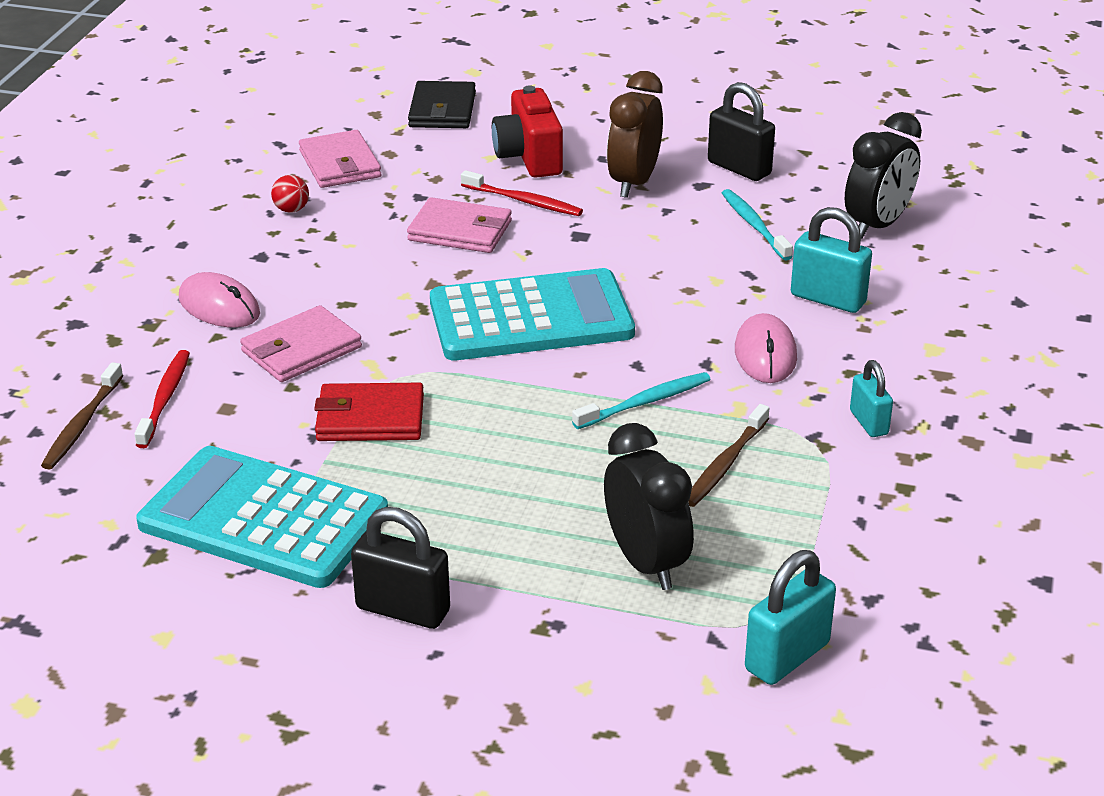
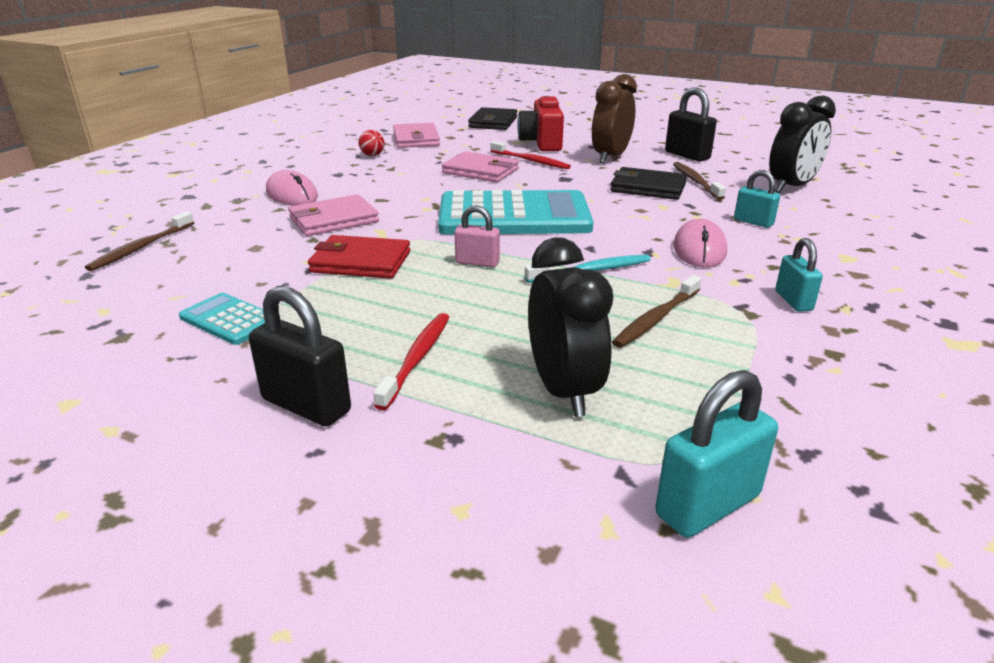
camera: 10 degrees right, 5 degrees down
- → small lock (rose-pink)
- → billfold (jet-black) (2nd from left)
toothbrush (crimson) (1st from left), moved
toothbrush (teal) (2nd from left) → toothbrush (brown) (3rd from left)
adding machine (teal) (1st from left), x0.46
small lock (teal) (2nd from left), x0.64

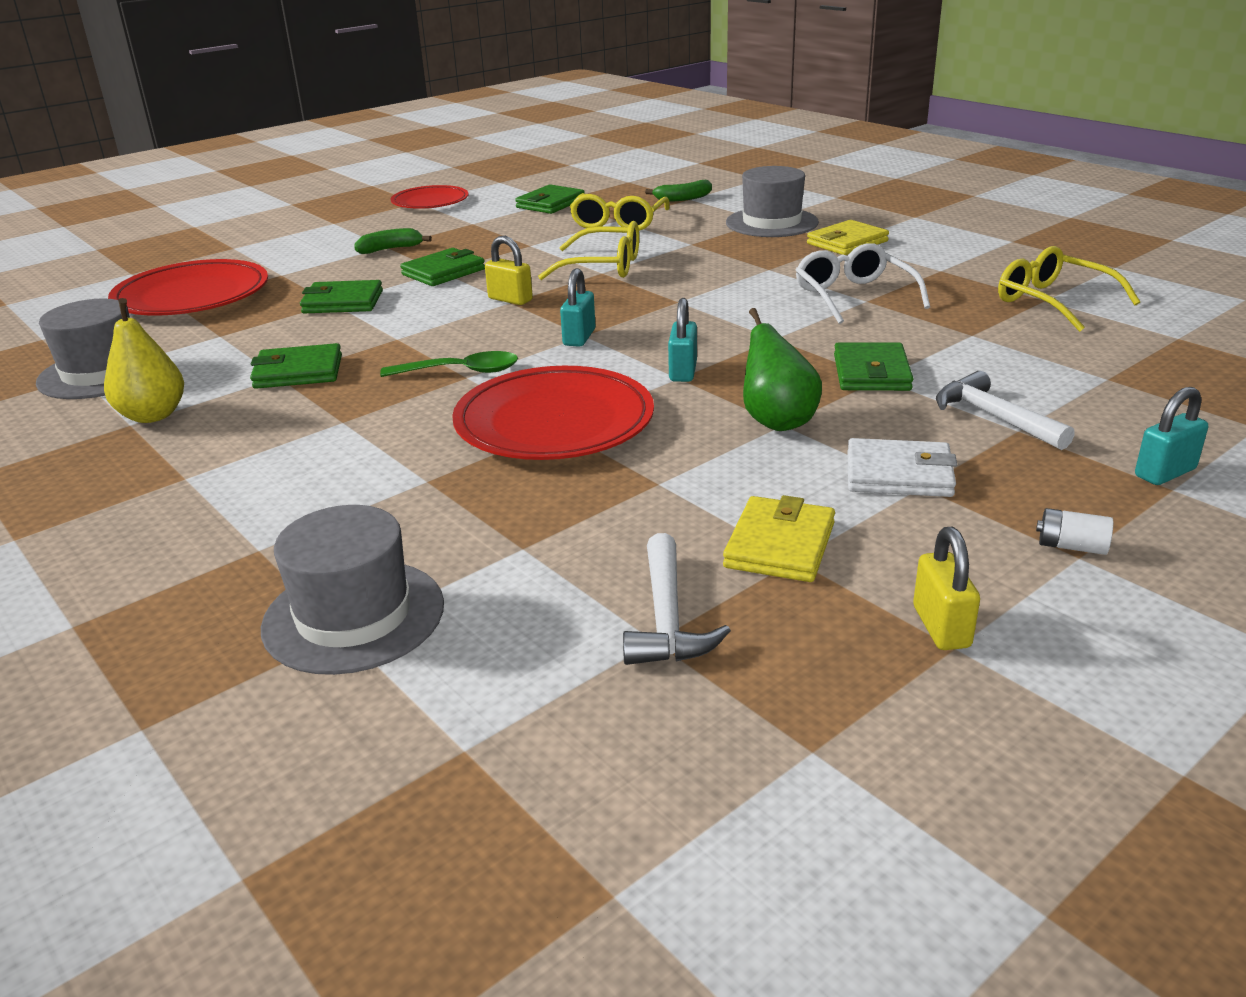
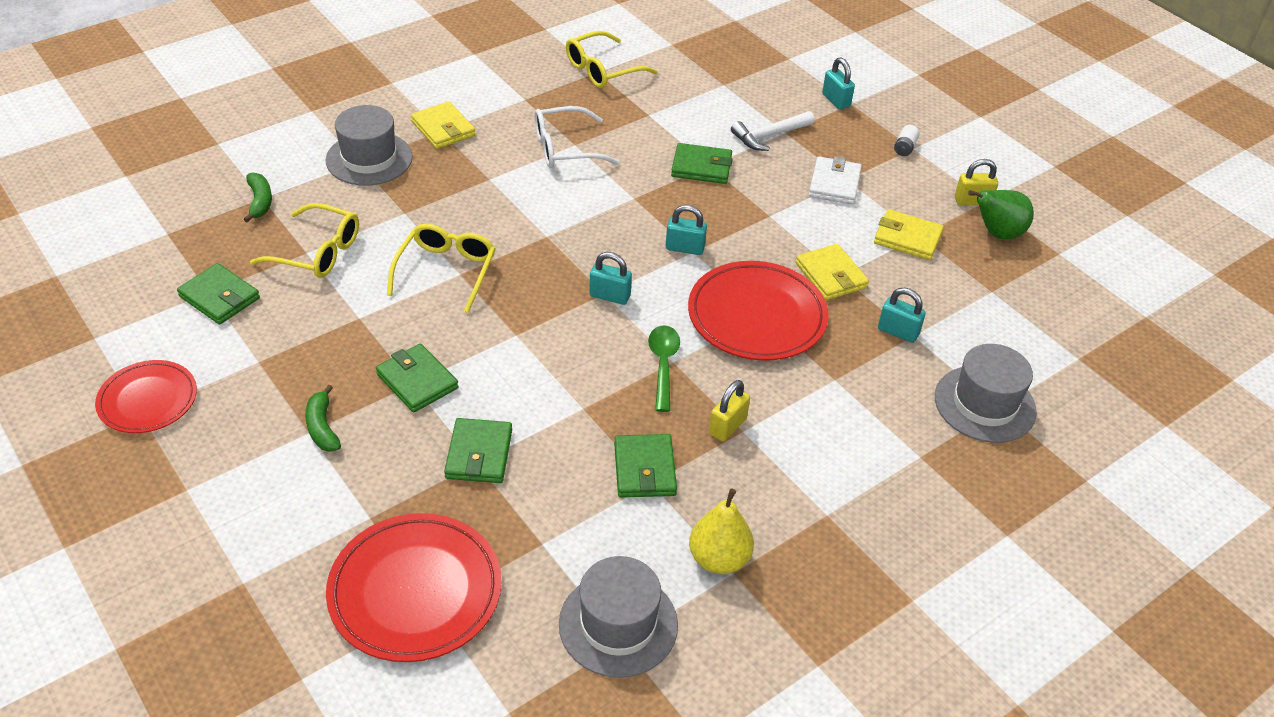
camera: 90 degrees left, 15 degrees up
claw hammer (snow-white) (1st from left) → -
- → billfold (yellow) (2nd from left)
- → small lock (teal) (4th from left)
small lock (yellow) (1st from left), moved
toy pear (leaf-green), moved

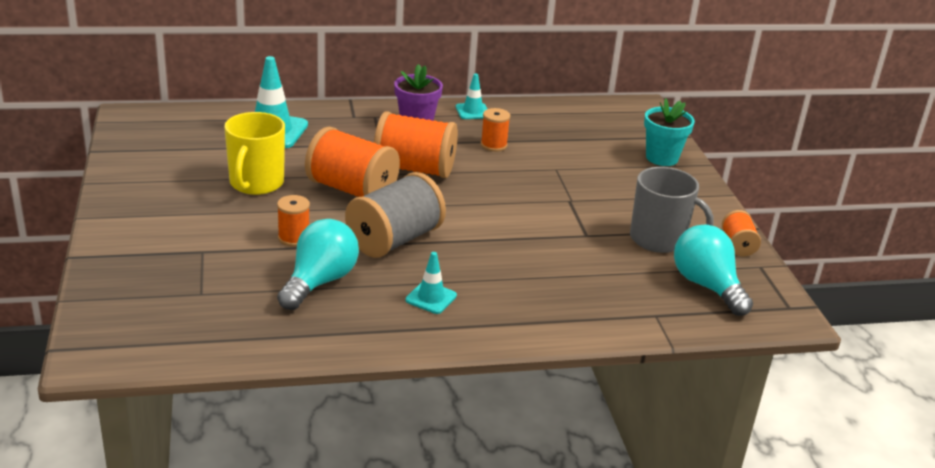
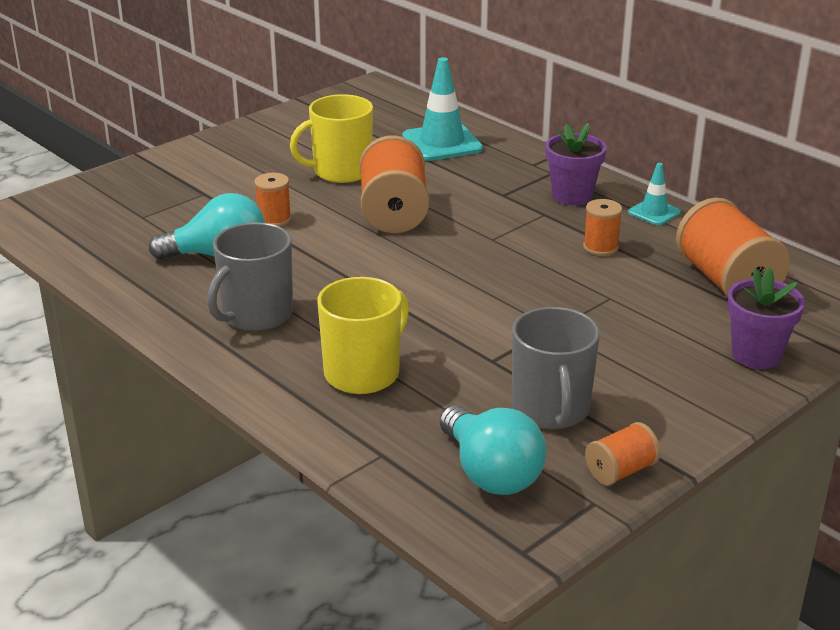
camera: 60 degrees right, 0 degrees up
bobbin (gray) → -
- → tea mug (yellow) (2nd from left)
bobbin (orange) (3rd from left in the first image) → bobbin (orange) (5th from left), moved
road cone (teal) (2nd from left) → tea mug (gray) (1st from left)
flower pot (teal) → flower pot (royal purple) (2nd from left)
light bulb (teal) (2nd from left), 120 degrees clockwise

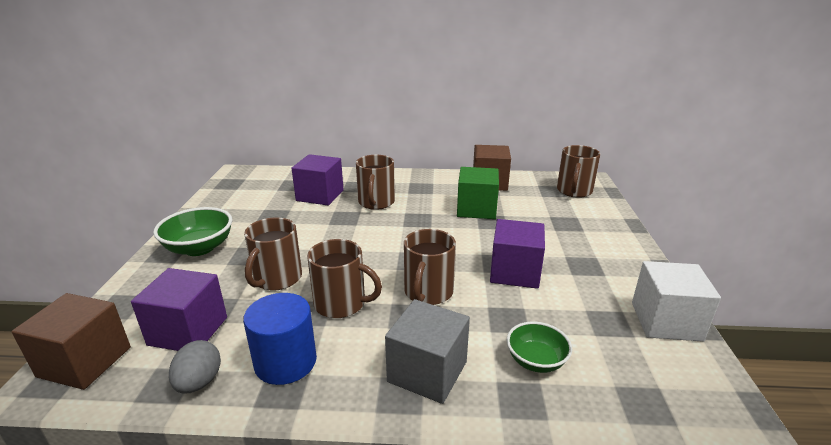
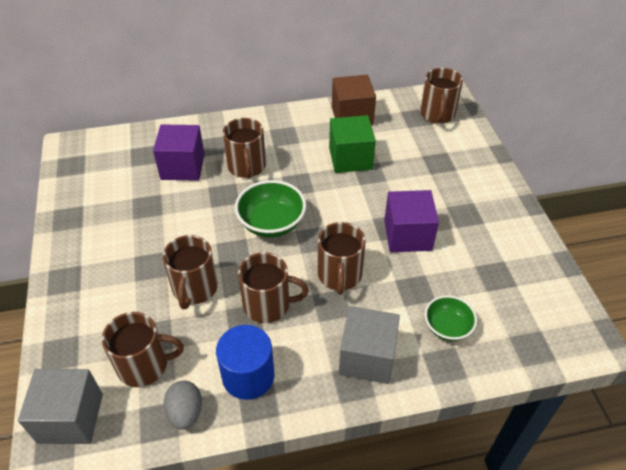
camera: 15 degrees left, 20 degrees up
cube (snow-white) → -
bowl (leaf-green) (1st from left), moved
cube (royal purple) (1st from left) → tea mug (brown) (1st from left)
cube (brown) (1st from left) → cube (gray) (1st from left)

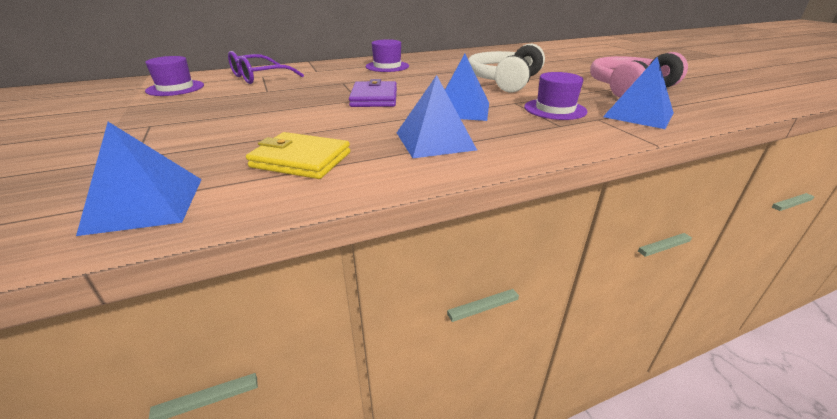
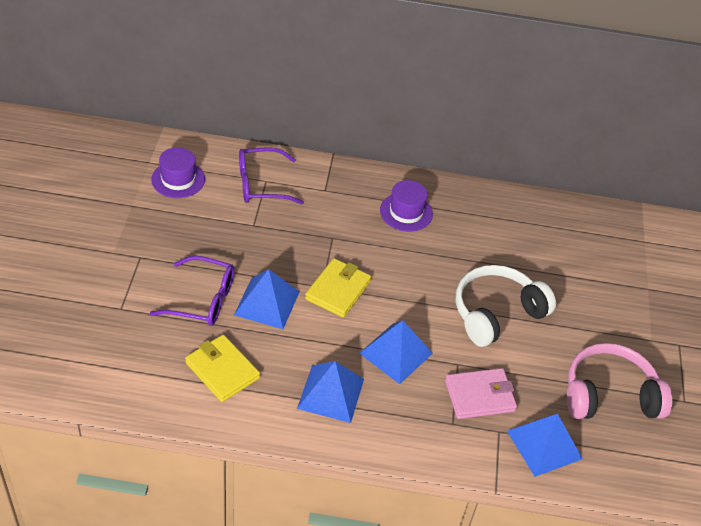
camera: 25 degrees right, 15 degrees up
- → spectacles (royal purple) (1st from left)
pyramid shape (royal blue) (1st from left), moved
hat (royal purple) (3rd from left) → billfold (rose-pink)
billfold (royal purple) → billfold (yellow) (2nd from left)

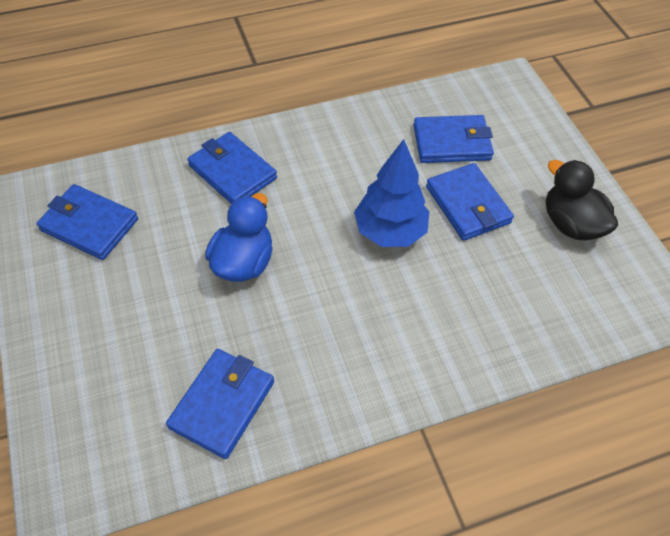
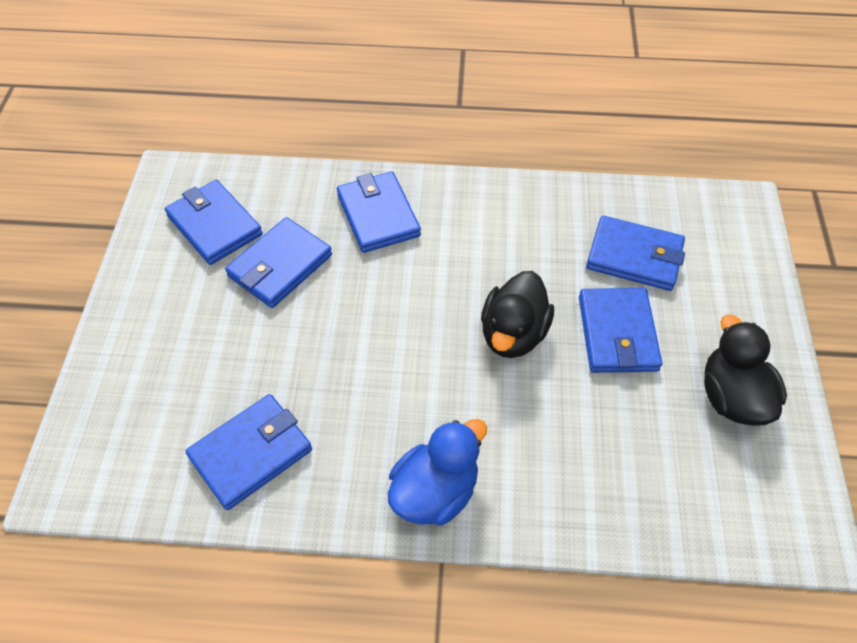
camera: 25 degrees right, 0 degrees up
- → billfold (royal blue) (3rd from left)
toy duck (royal blue), moved
tree (royal blue) → toy duck (jet-black) (1st from left)

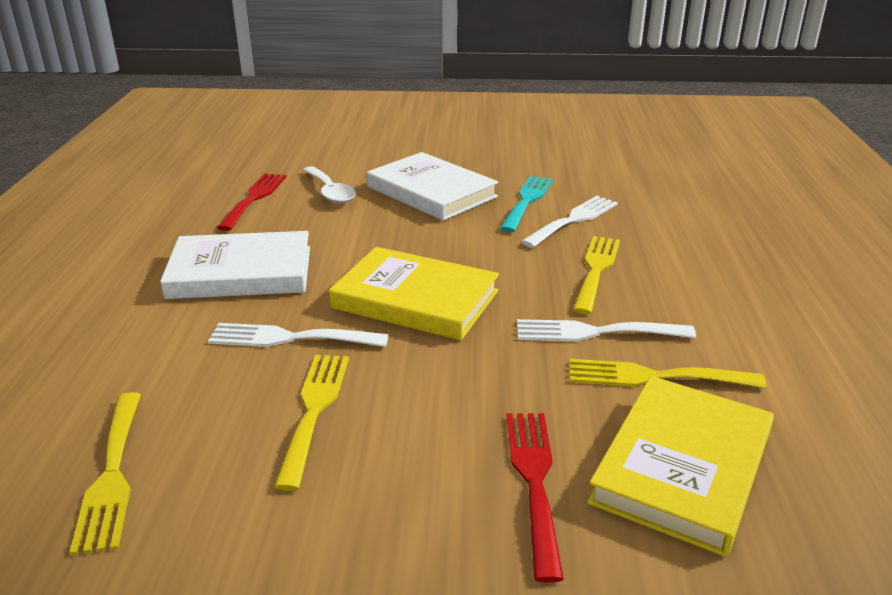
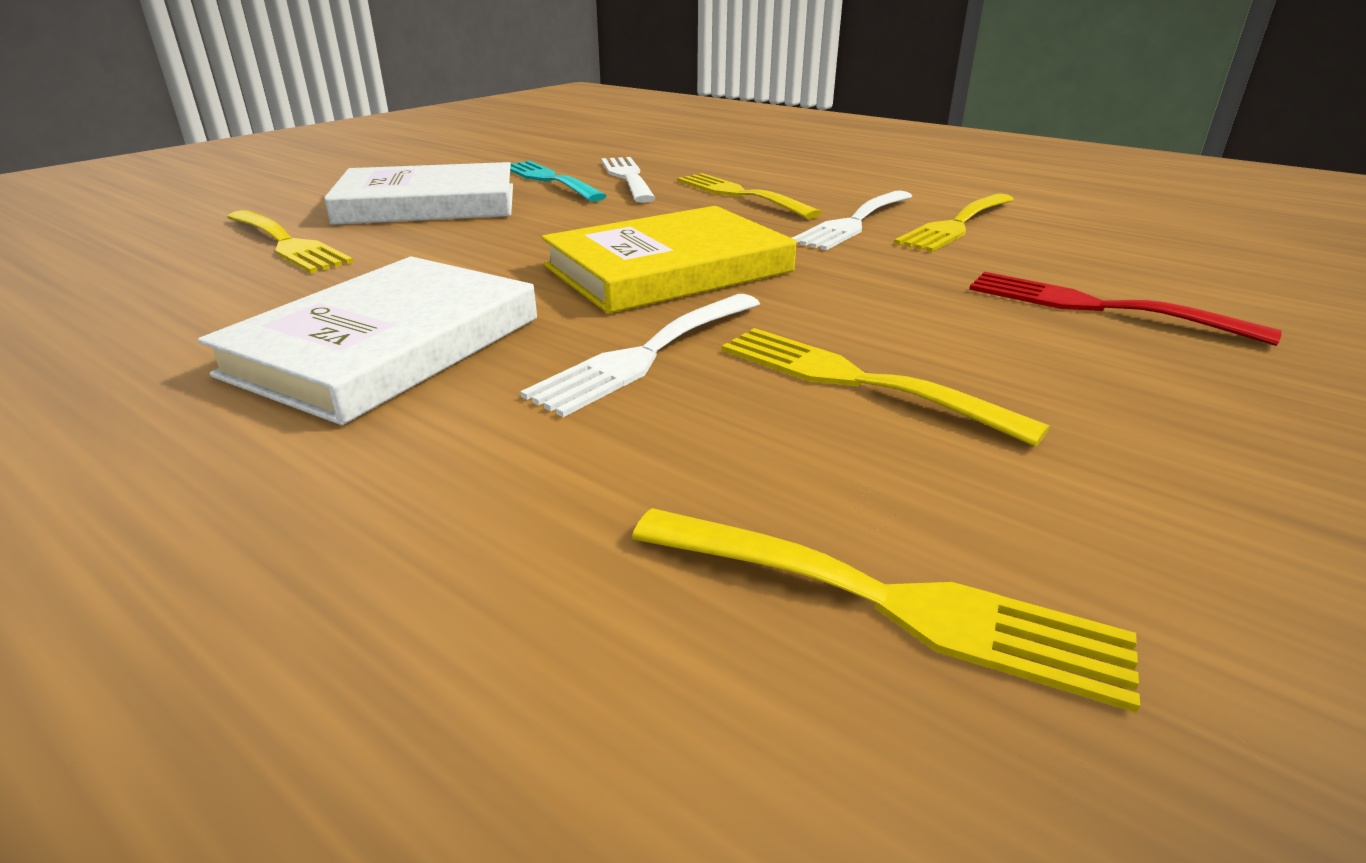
camera: 55 degrees left, 0 degrees up
table fork (crimson) (1st from left) → -
hardback (yellow) (2nd from left) → -
tablespoon (snow-white) → table fork (yellow) (1st from left)

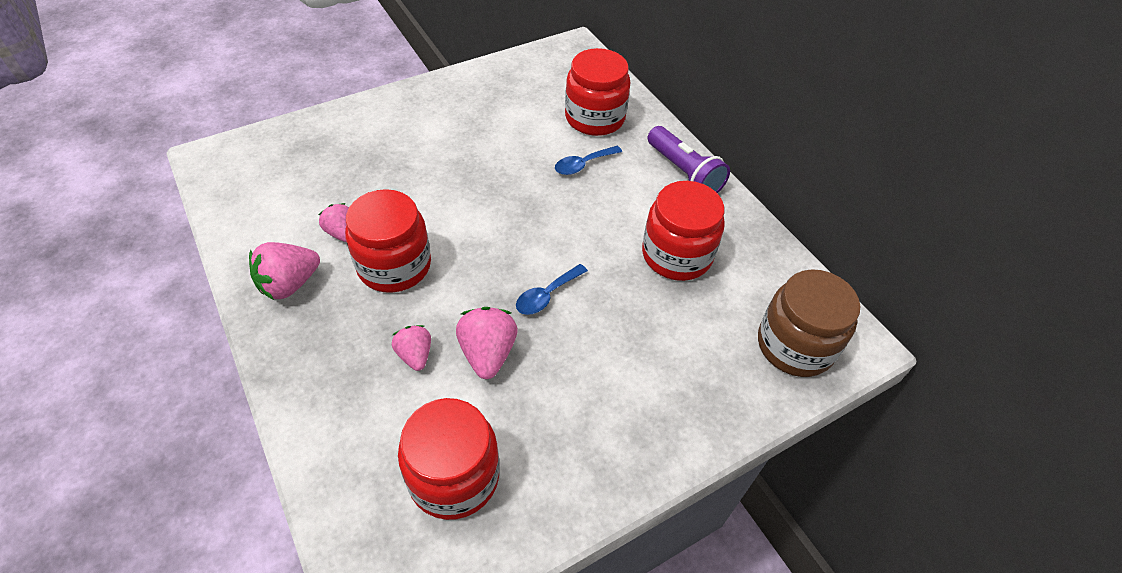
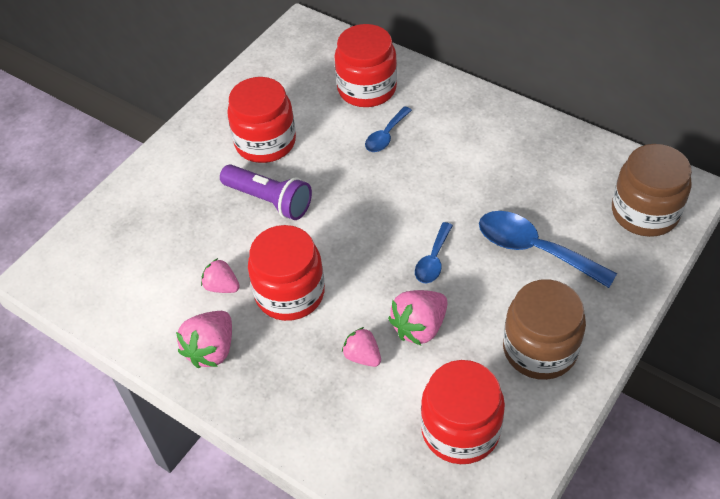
camera: 20 degrees left, 0 degrees up
- → tablespoon (royal blue) (3rd from left)
- → jam jar (brown) (1st from left)
jam jar (crimson) (4th from left in the first image) → jam jar (crimson) (1st from left), moved
flashlight (royal purple), moved
berry (rose-pink) (4th from left), 105 degrees counterclockwise

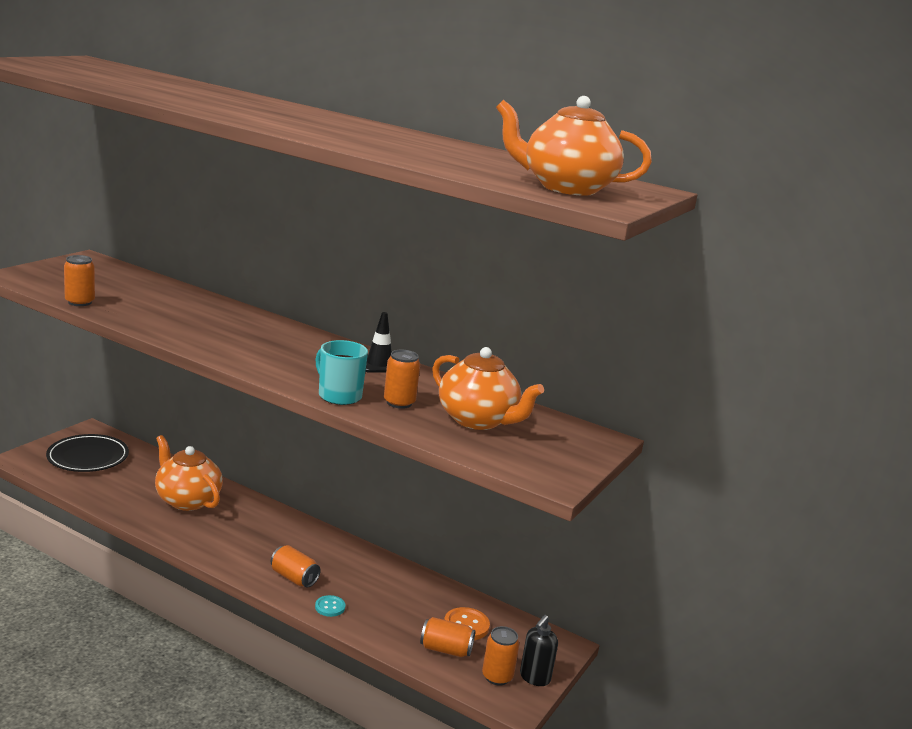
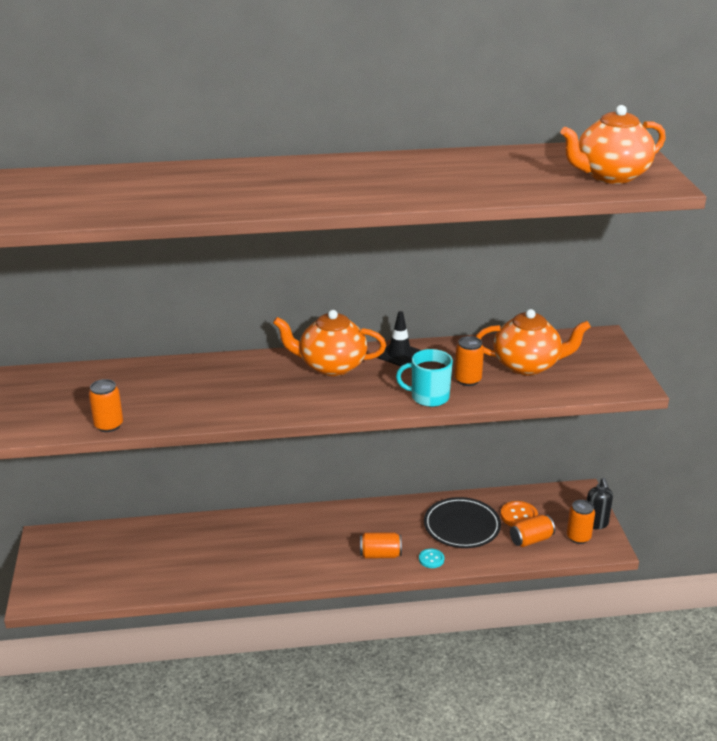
camera: 35 degrees left, 10 degrees up
dinner plate (jet-black), moved
china teapot (orange) (1st from left), moved

